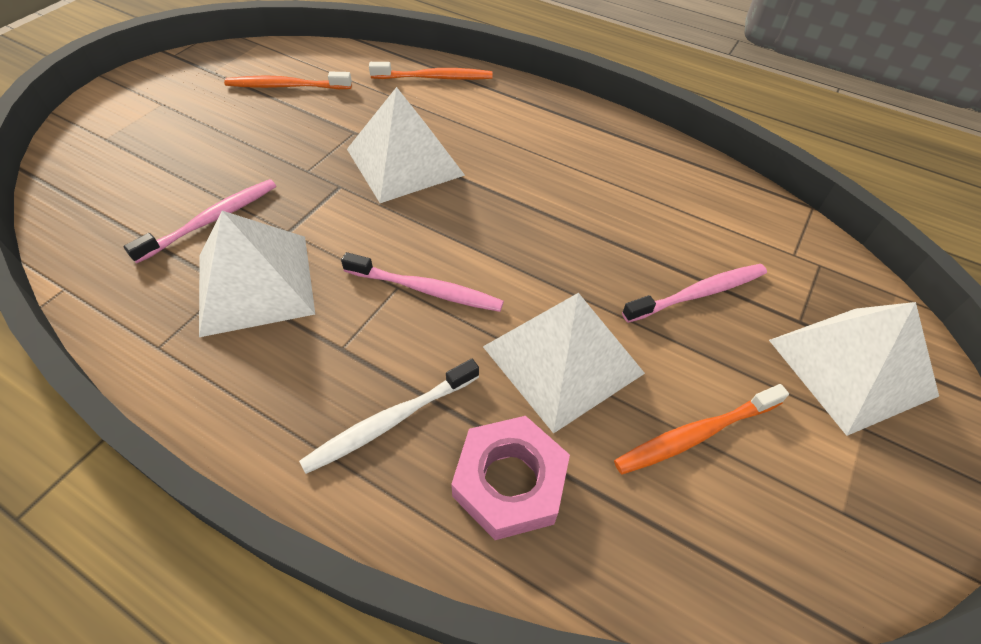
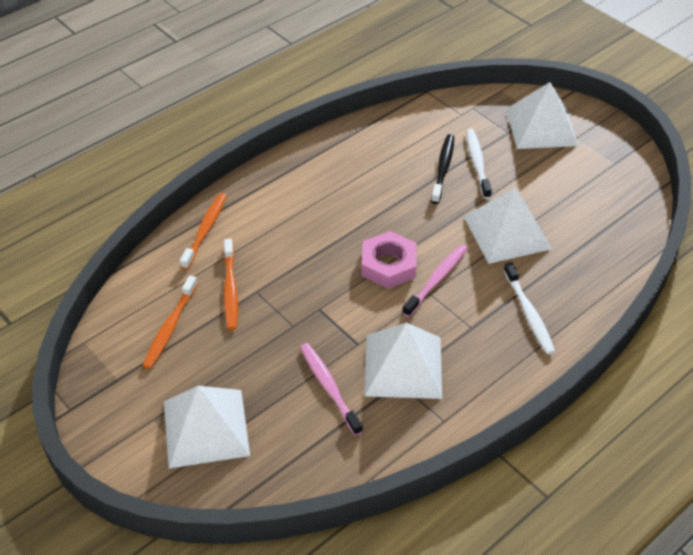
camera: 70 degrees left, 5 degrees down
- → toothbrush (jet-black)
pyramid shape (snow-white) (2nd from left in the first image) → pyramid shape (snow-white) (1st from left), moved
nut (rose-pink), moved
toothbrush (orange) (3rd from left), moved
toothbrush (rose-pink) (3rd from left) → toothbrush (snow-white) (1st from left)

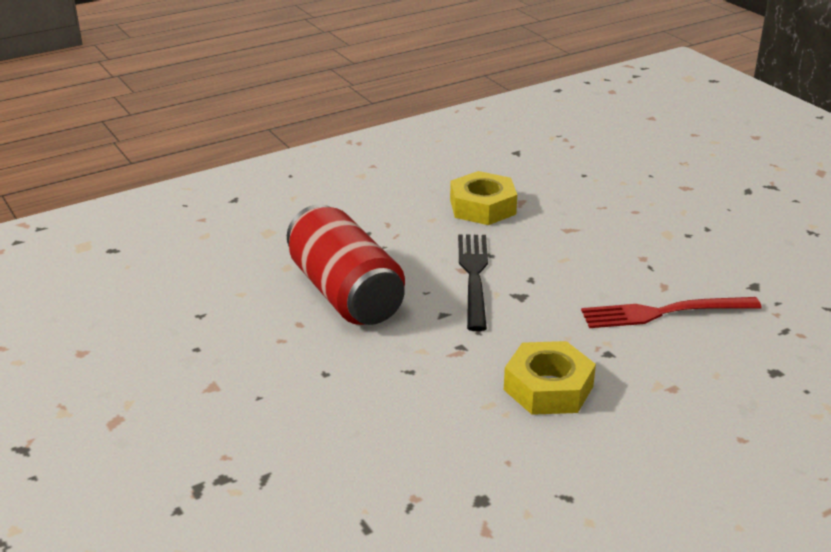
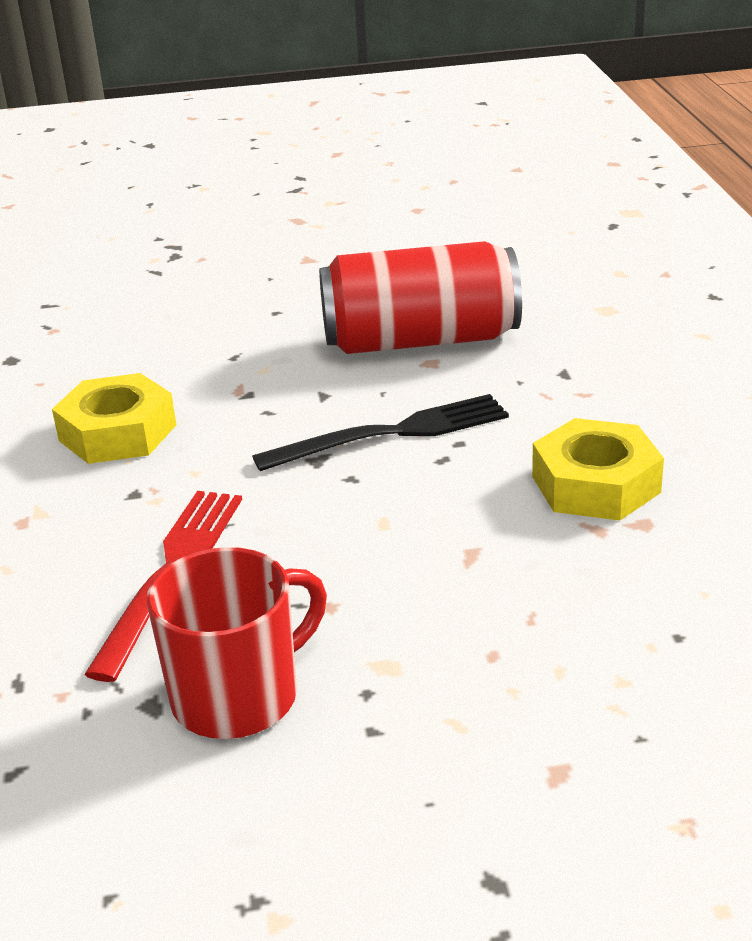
camera: 115 degrees right, 0 degrees up
- → tea mug (crimson)
table fork (jet-black), 45 degrees counterclockwise

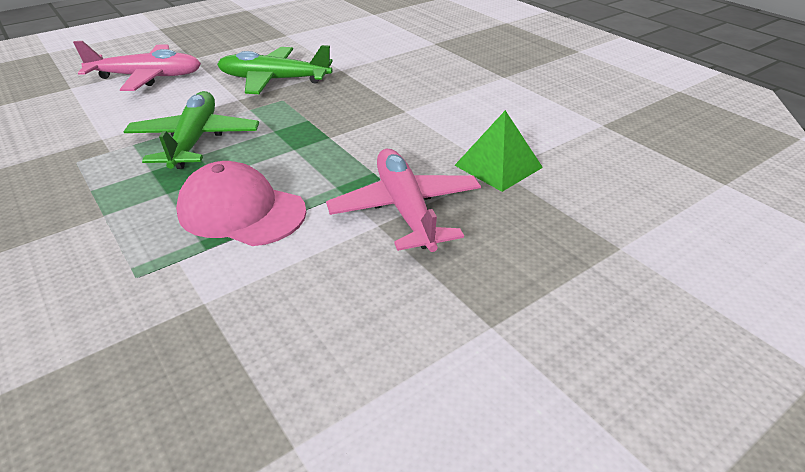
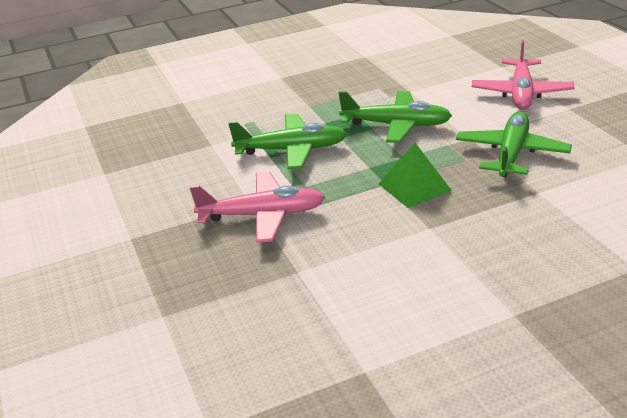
camera: 105 degrees right, 5 degrees down
pyramid shape (leaf-green), moved
cap (rose-pink) → plane (leaf-green) (1st from left)

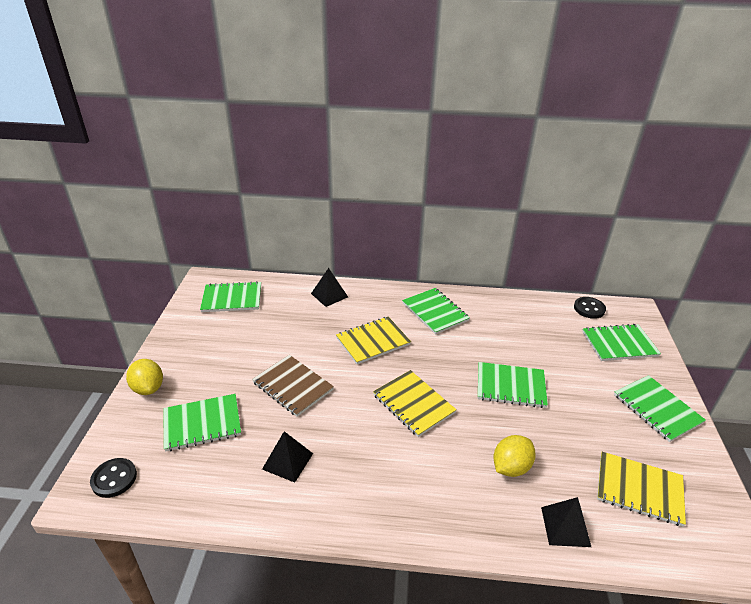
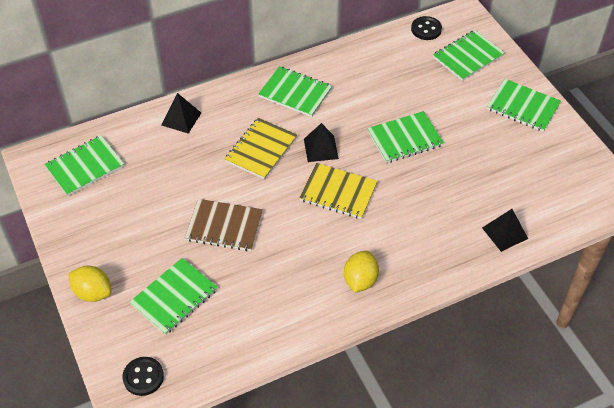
camera: 30 degrees left, 15 degrees up
exercise book (yellow) (3rd from left) → -
pyramid shape (jet-black) (1st from left in the first image) → pyramid shape (jet-black) (2nd from left), moved
toy lemon (yellow) (2nd from left), moved

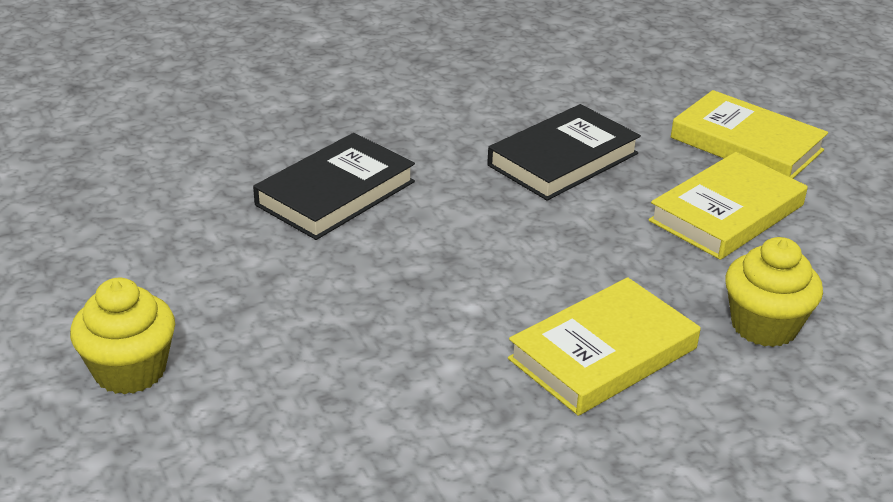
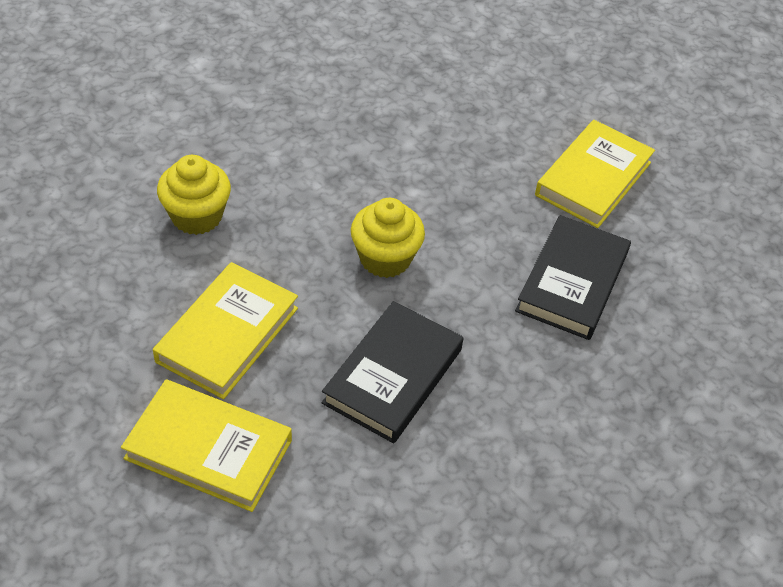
camera: 160 degrees right, 15 degrees up
cupcake (yellow) (1st from left in the first image) → cupcake (yellow) (2nd from left), moved
hardback (yellow) (1st from left in the first image) → hardback (yellow) (3rd from left), moved

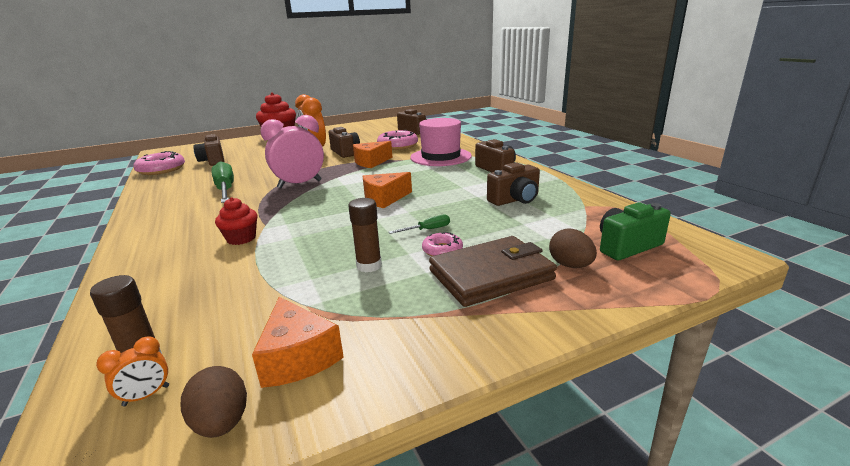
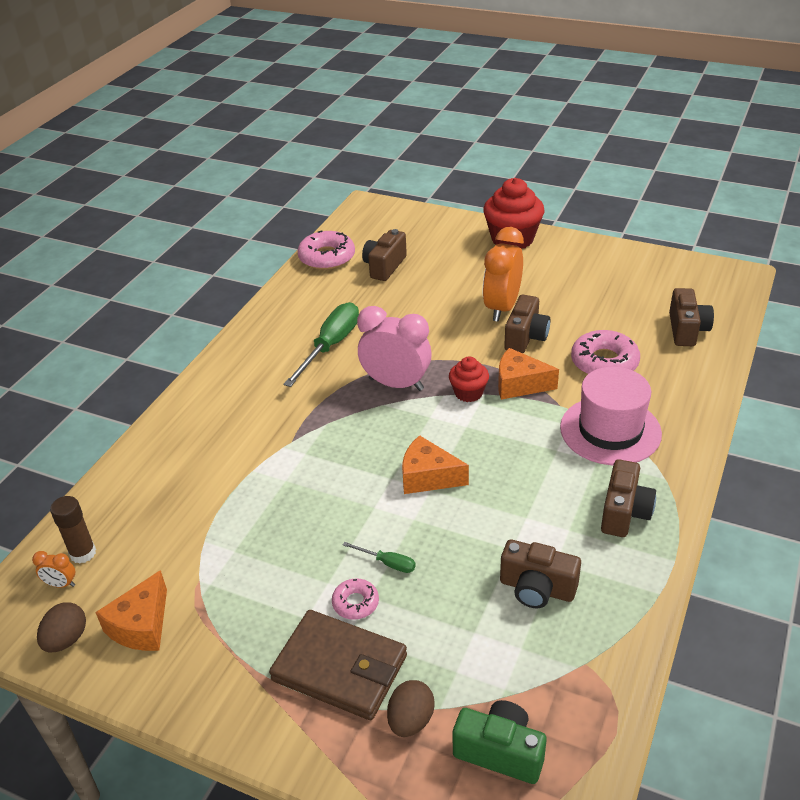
camera: 50 degrees right, 15 degrees up
glue stick (brown) (2nd from left) → -
cupcake (crimson) (1st from left), moved

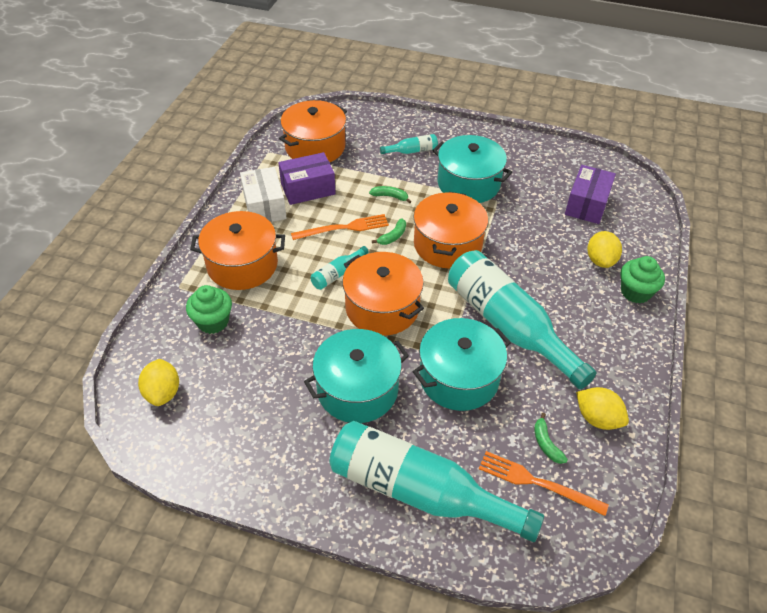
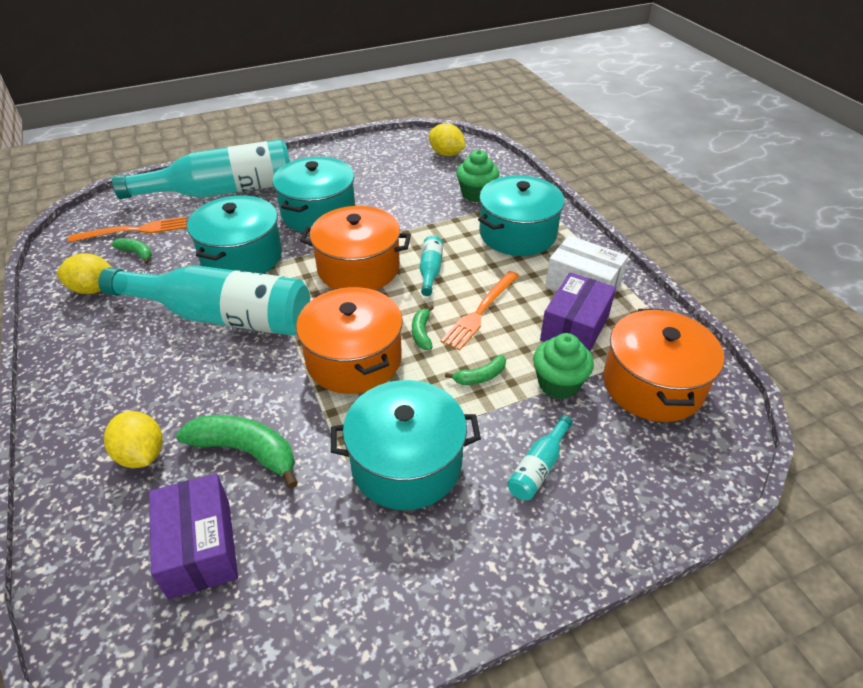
camera: 140 degrees right, 5 degrees down
- → banana (leaf-green) (2nd from left)
cupcake (leaf-green) (2nd from left), moved
stockpot (orange) (1st from left) → stockpot (teal) (4th from left)

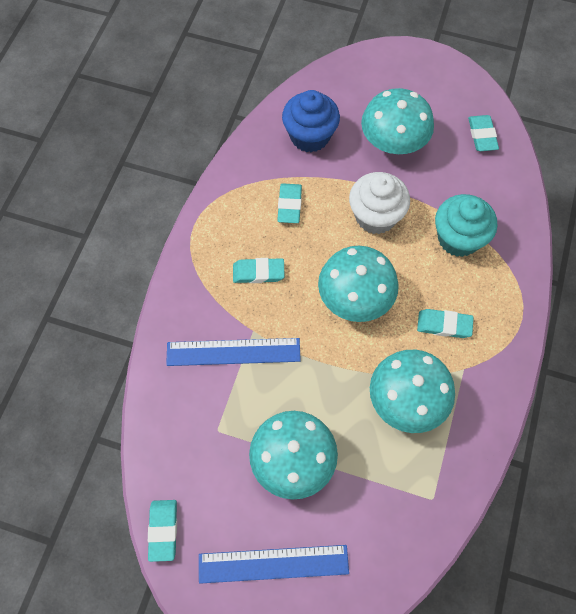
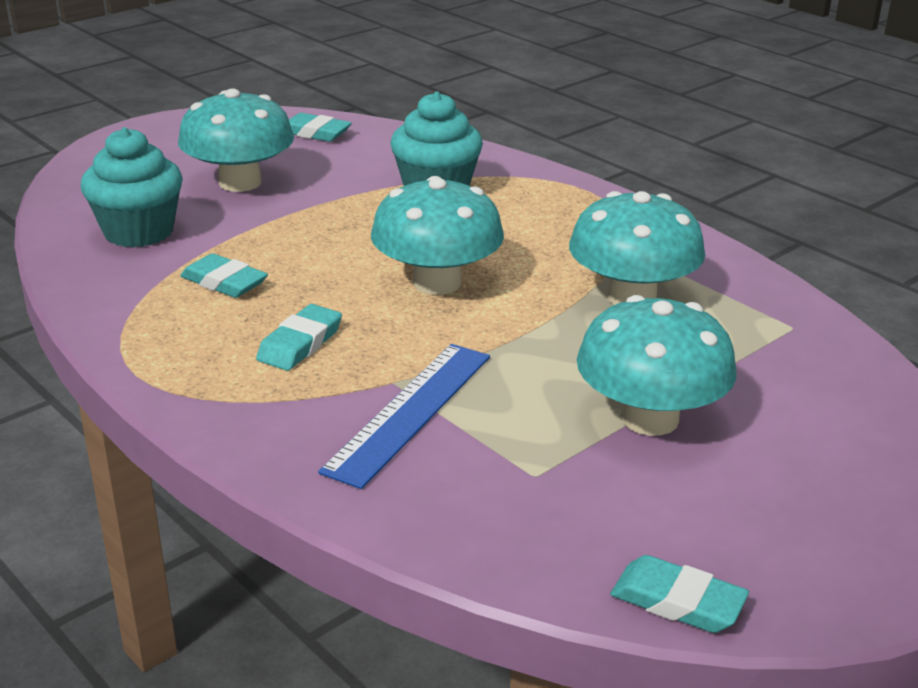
camera: 60 degrees left, 35 degrees down
measuring stick (royal blue) (2nd from left) → -
cupcake (snow-white) → -
eraser (teal) (4th from left) → -
cupcake (royal blue) → cupcake (teal) (1st from left)

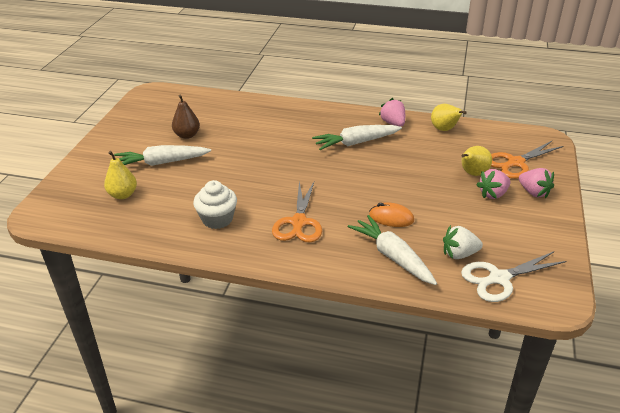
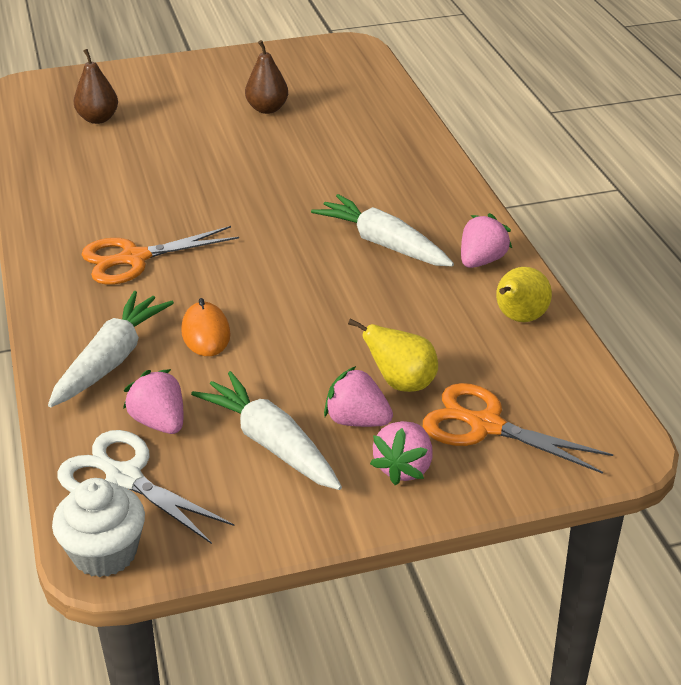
camera: 60 degrees right, 0 degrees up
root vegetable (snow-white) (1st from left in the first image) → root vegetable (snow-white) (2nd from left), moved
cupcake (snow-white), moved
toy pear (yellow) (1st from left) → toy pear (brown) (1st from left)
berry (snow-white) → berry (rose-pink) (1st from left)

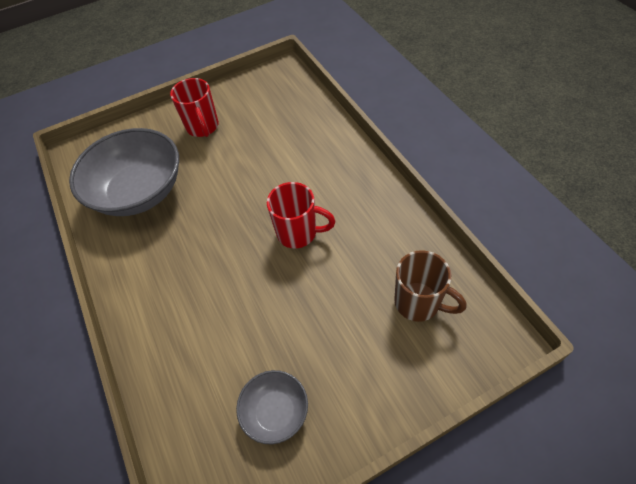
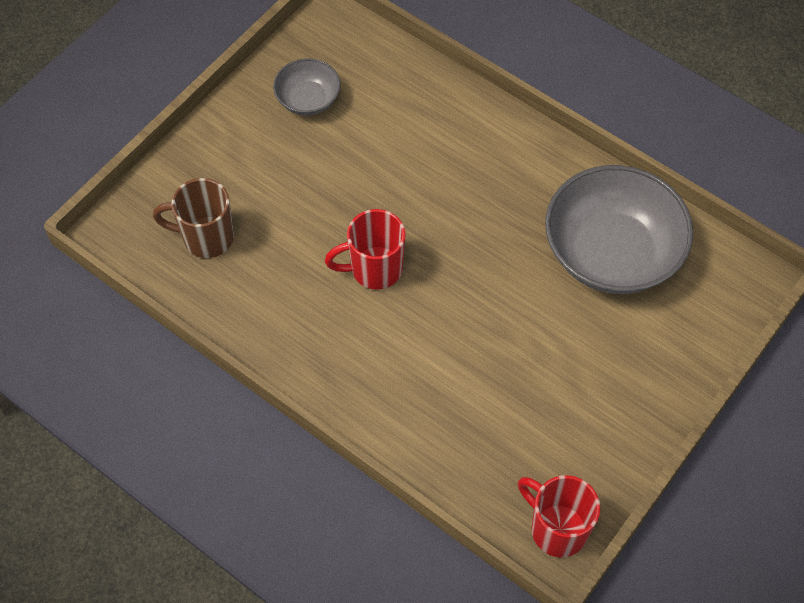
camera: 150 degrees right, 5 degrees up
tea mug (crimson) (1st from left in the first image) → tea mug (crimson) (2nd from left), moved

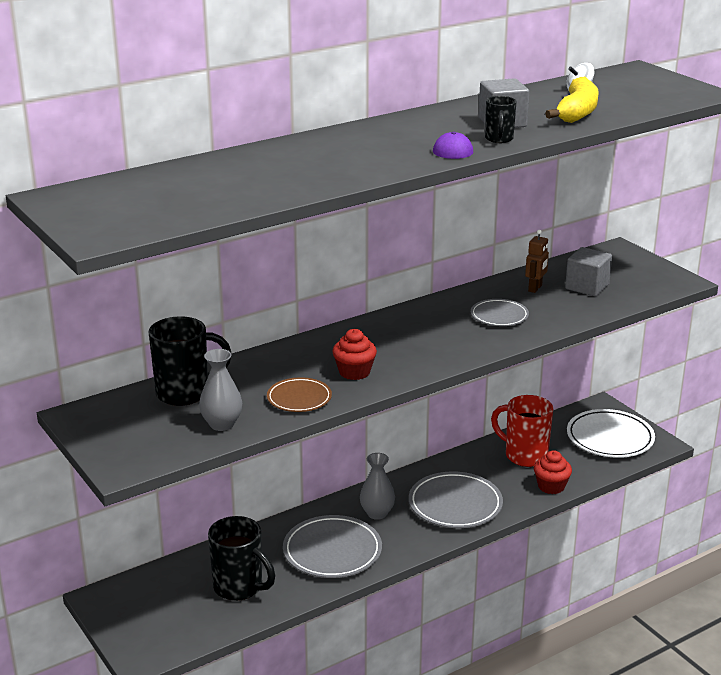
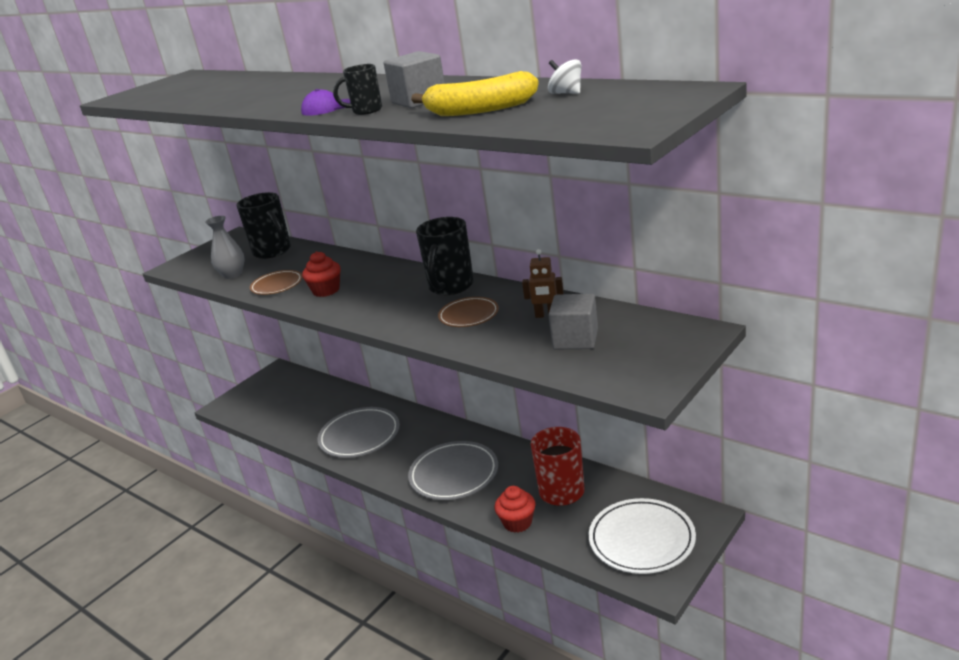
camera: 75 degrees right, 0 degrees up
tall vase (gray) (2nd from left) → -
tea mug (jet-black) (2nd from left in the first image) → tea mug (jet-black) (3rd from left), moved
dinner plate (gray) (3rd from left) → dinner plate (brown) (2nd from left)

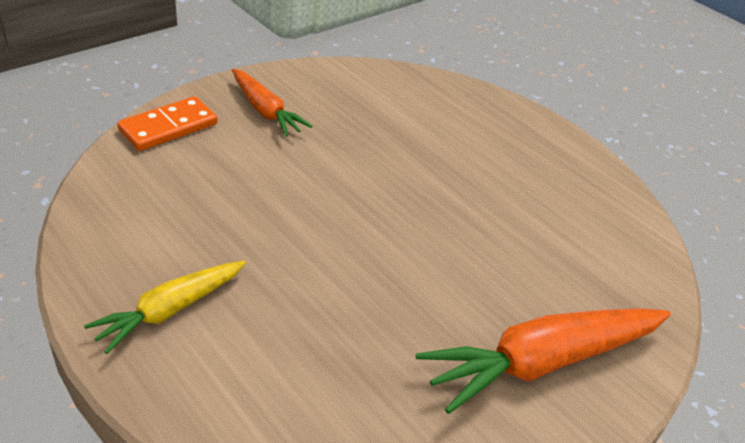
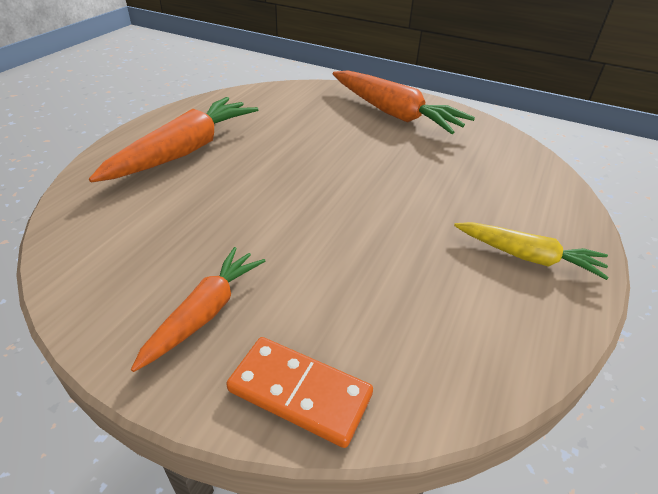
camera: 110 degrees left, 0 degrees up
- → root vegetable (orange) (1st from left)

